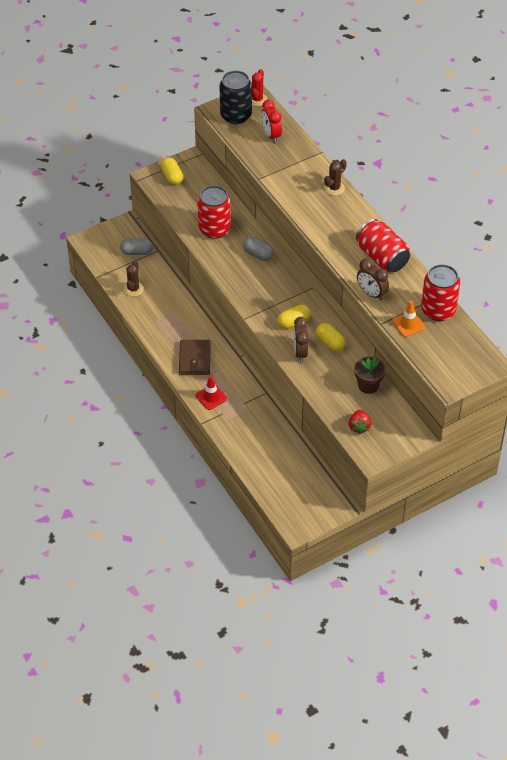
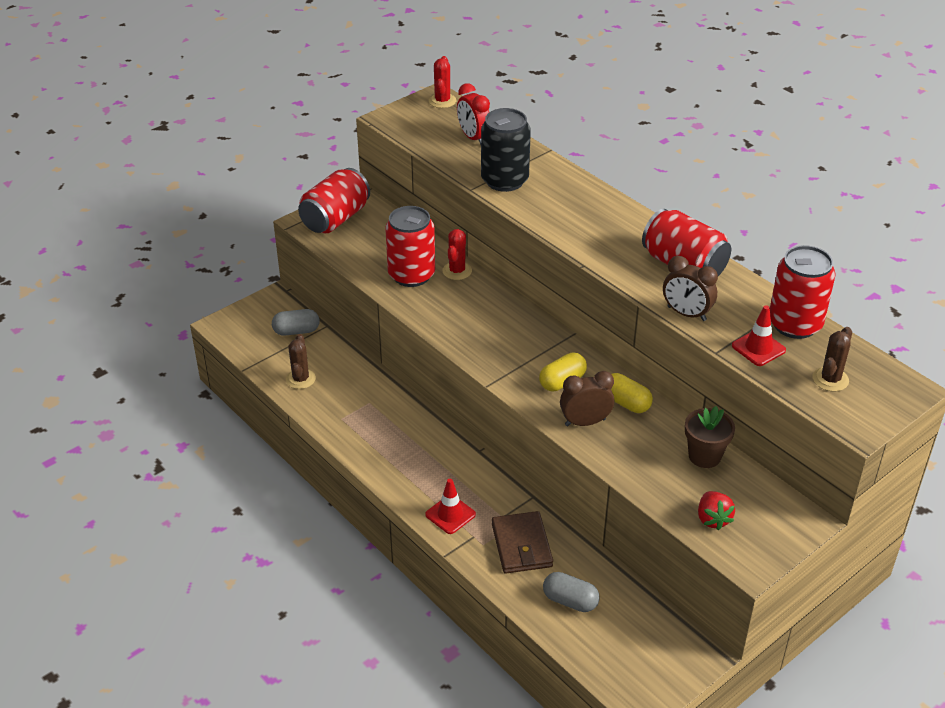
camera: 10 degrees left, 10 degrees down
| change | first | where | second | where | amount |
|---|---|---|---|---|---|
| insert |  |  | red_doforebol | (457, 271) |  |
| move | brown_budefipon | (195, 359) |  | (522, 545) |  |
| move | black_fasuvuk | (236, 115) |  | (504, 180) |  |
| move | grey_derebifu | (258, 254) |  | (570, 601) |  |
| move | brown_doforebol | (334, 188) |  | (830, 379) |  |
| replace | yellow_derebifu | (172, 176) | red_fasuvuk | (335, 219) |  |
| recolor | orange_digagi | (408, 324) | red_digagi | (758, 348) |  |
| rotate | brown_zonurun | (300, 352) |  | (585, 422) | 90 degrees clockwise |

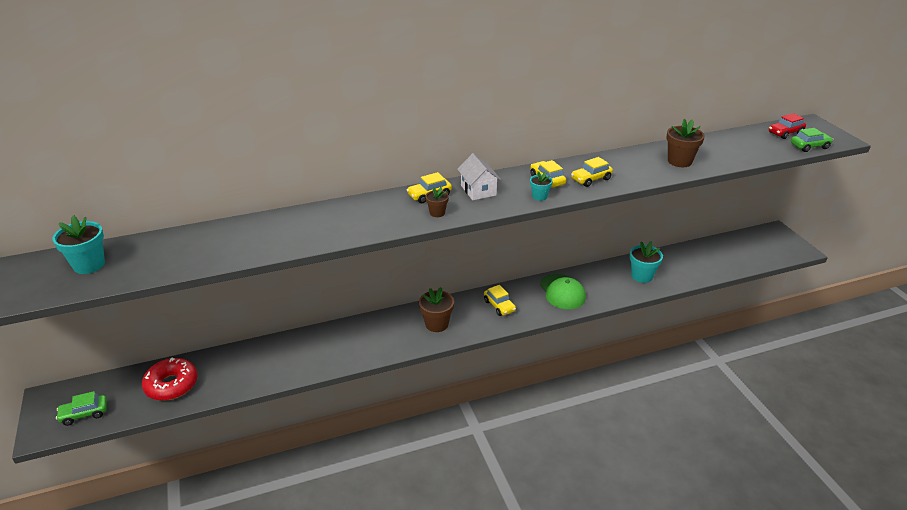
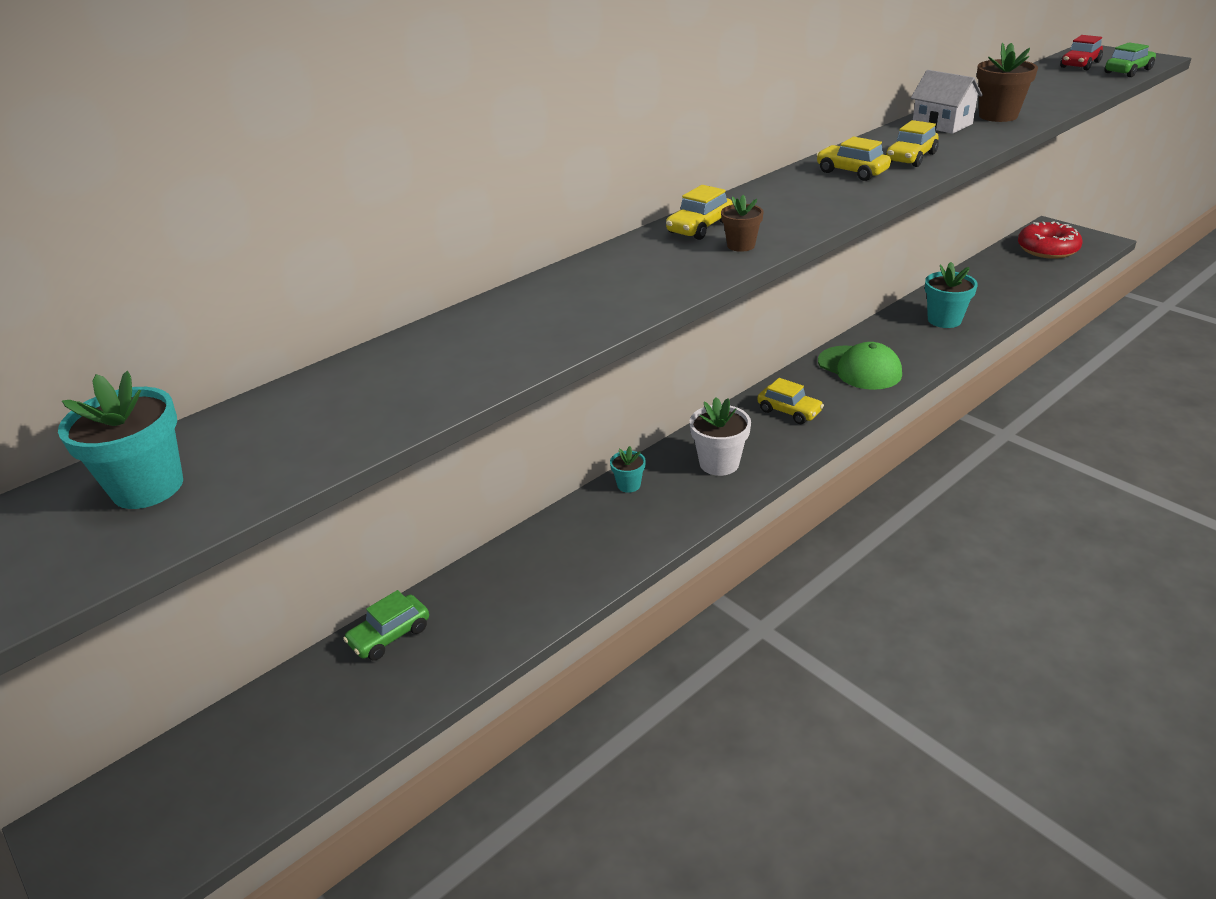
camera: 20 degrees left, 0 degrees up
| change | first | where | second | where | amount |
|---|---|---|---|---|---|
| move | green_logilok | (84, 414) |  | (389, 635) |  |
| move | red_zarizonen | (171, 385) |  | (1047, 249) |  |
| move | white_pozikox | (478, 190) |  | (942, 124) |  |
| move | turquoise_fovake | (539, 196) |  | (629, 485) |  |
| recolor | brown_fovake | (436, 324) | white_fovake | (719, 463) |  |

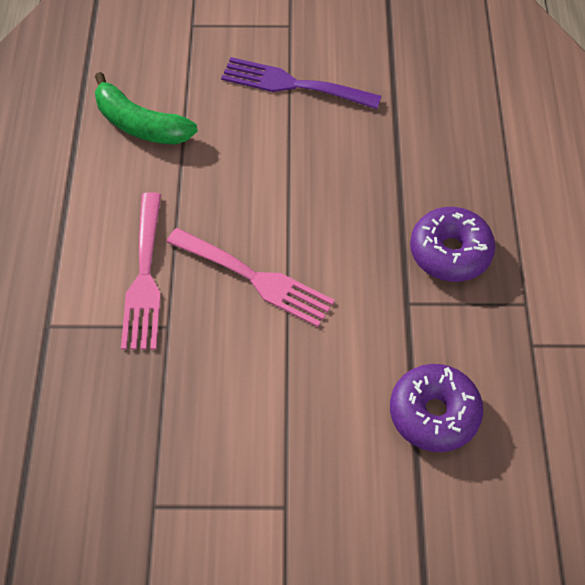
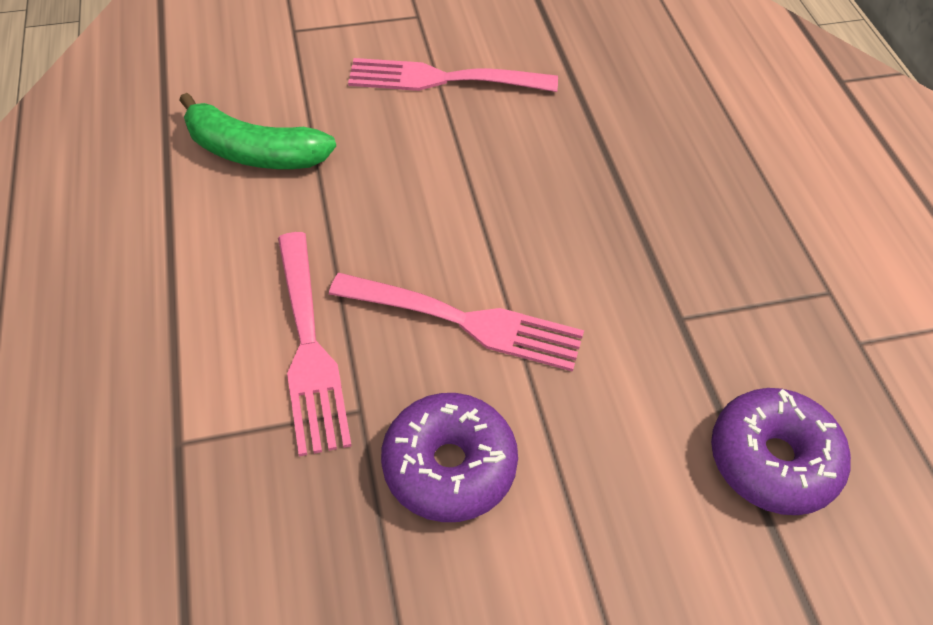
camera: 15 degrees left, 5 degrees down
| change | first | where | second | where | amount |
|---|---|---|---|---|---|
| move | purple_zarizonen | (450, 252) |  | (449, 466) |  |
| recolor | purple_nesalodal | (293, 84) | pink_nesalodal | (442, 79) |  |

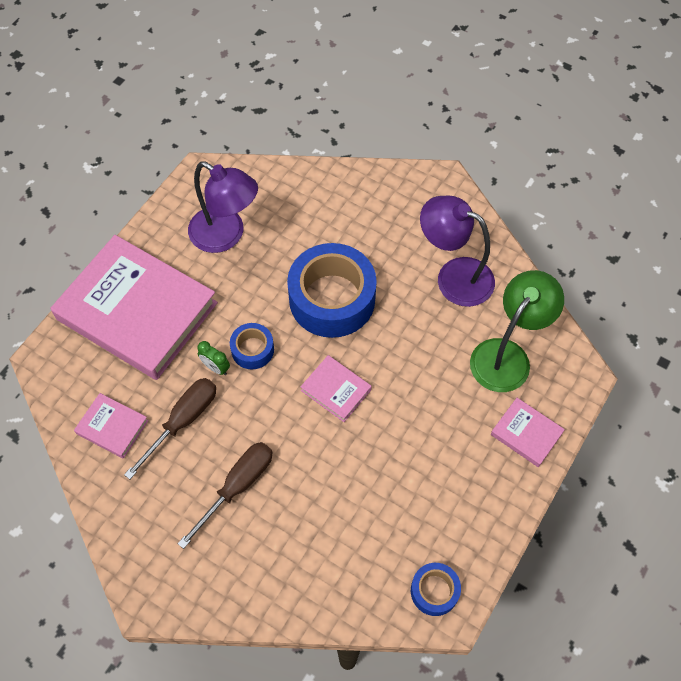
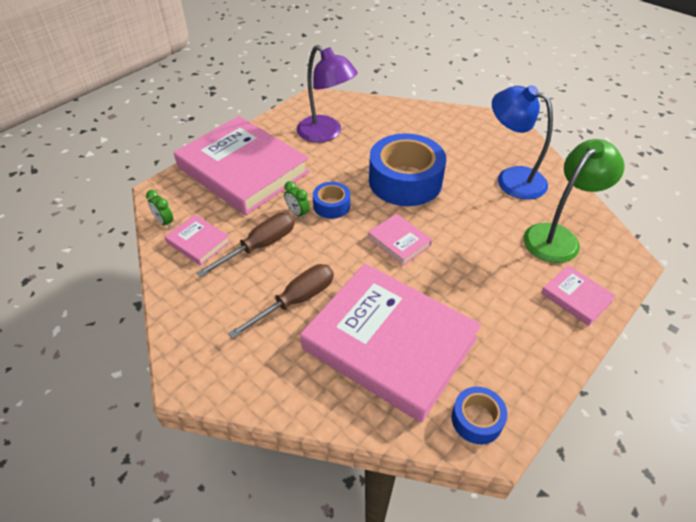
camera: 10 degrees right, 15 degrees down
| change | first | where | second | where | amount |
|---|---|---|---|---|---|
| insert |  |  | green_zonurun | (164, 222) |  |
| insert |  |  | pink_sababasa | (389, 343) |  |
| recolor | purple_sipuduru | (454, 276) | blue_sipuduru | (511, 178) |  |

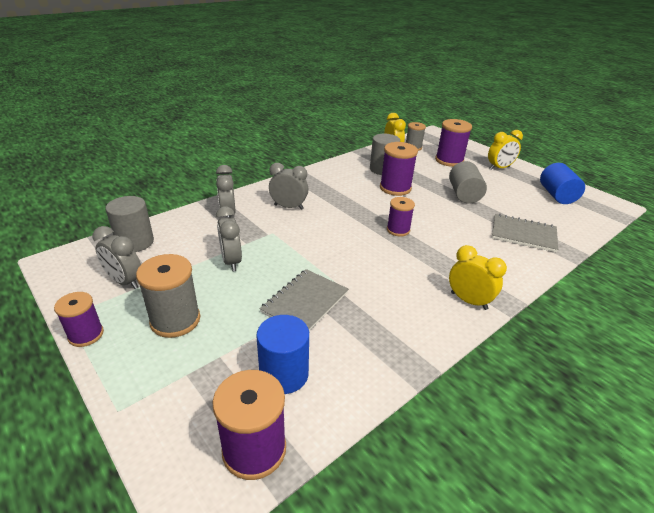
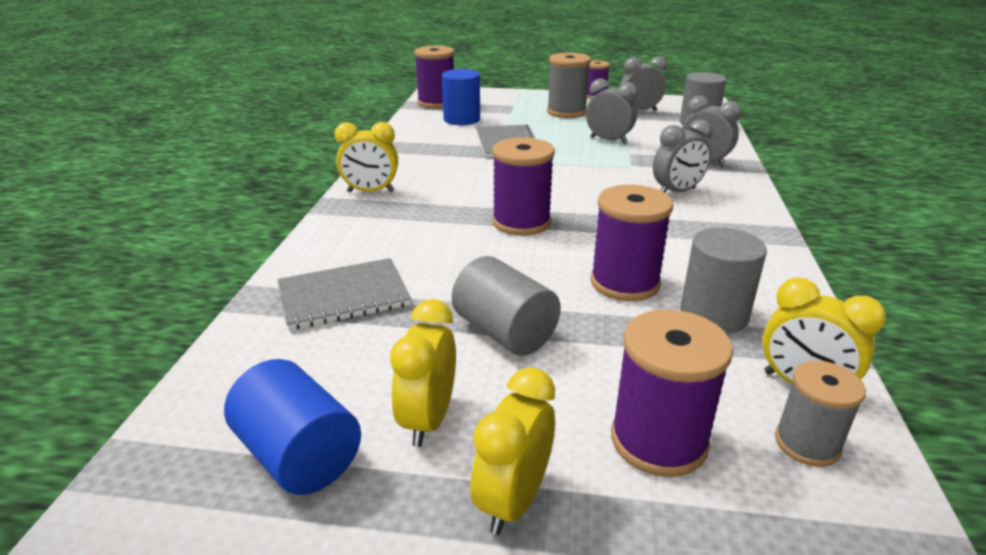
camera: 140 degrees right, 5 degrees down
| change | first | where | second | where | amount |
|---|---|---|---|---|---|
| insert |  |  | yellow_zonurun | (428, 419) |  |
| resize | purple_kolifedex | (398, 230) |  | (521, 222) | x1.56 |

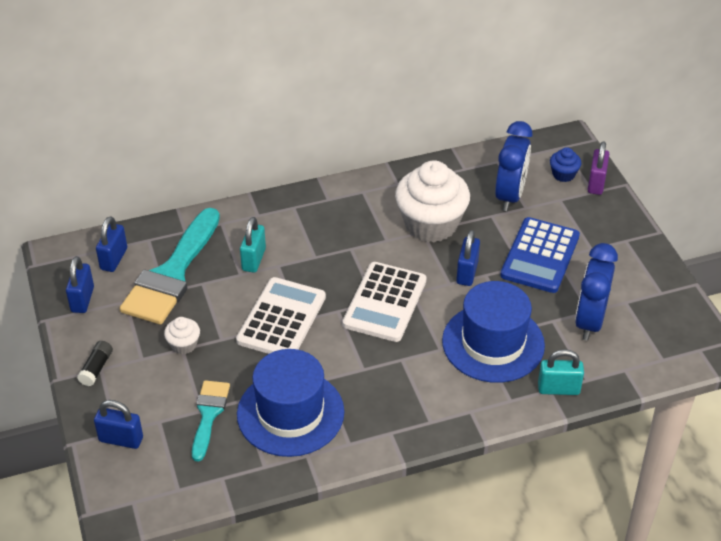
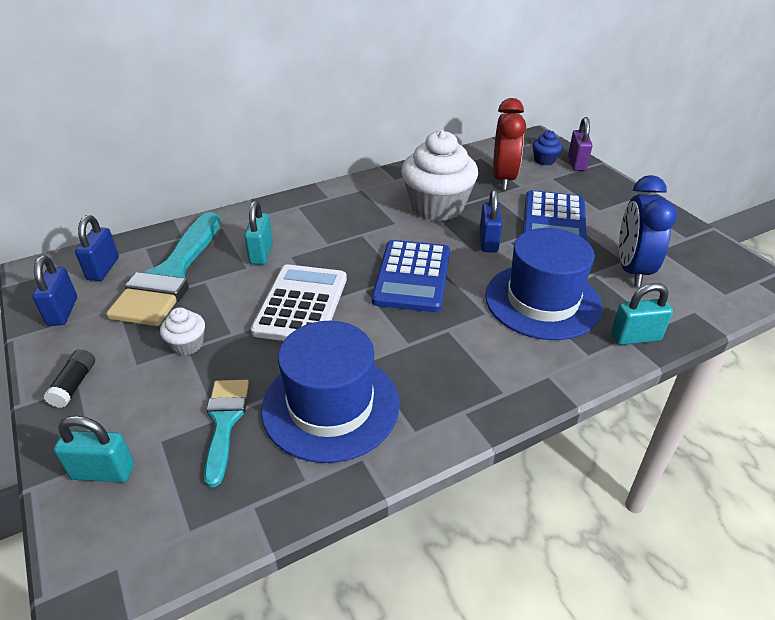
camera: 10 degrees left, 5 degrees down
| change | first | where | second | where | amount |
|---|---|---|---|---|---|
| recolor | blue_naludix | (121, 439) | turquoise_naludix | (103, 472) |  |
| recolor | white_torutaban | (385, 302) | blue_torutaban | (412, 276) |  |
| recolor | blue_zonurun | (510, 195) | red_zonurun | (503, 179) |  |

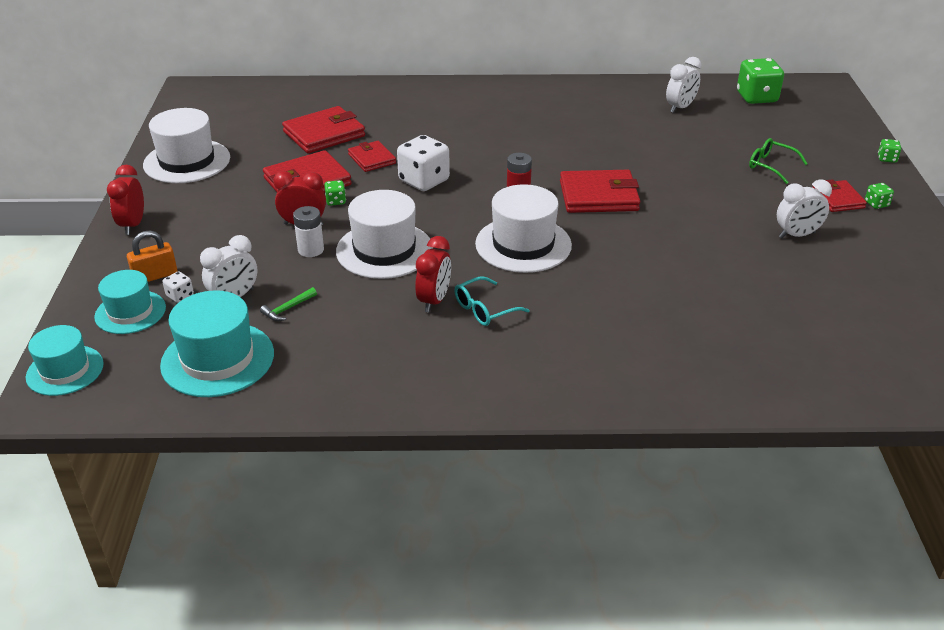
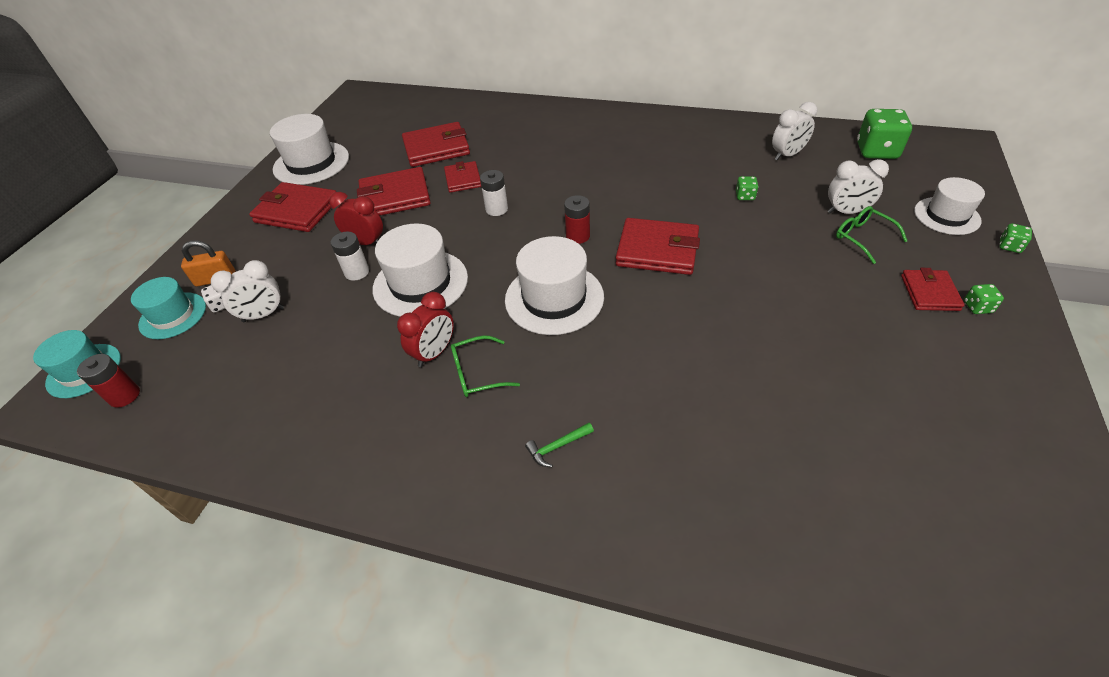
camera: 20 degrees right, 10 degrees up
| change | first | where | second | where | amount |
|---|---|---|---|---|---|
| delete | red_zonurun | (133, 225) |  |  |  |
| delete | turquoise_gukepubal | (217, 359) |  |  |  |
| insert |  |  | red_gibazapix | (124, 396) |  |
| insert |  |  | red_budefipon | (297, 211) |  |
| insert |  |  | white_gukepubal | (946, 216) |  |
| move | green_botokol | (288, 309) |  | (557, 447) |  |
| move | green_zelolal | (336, 201) |  | (745, 196) |  |
| move | white_zonurun | (797, 235) |  | (846, 212) |  |
| replace | white_zelolal | (424, 181) | white_gibazapix | (496, 209) |  |
| recolor | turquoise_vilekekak | (484, 309) | green_vilekekak | (477, 373) |  |

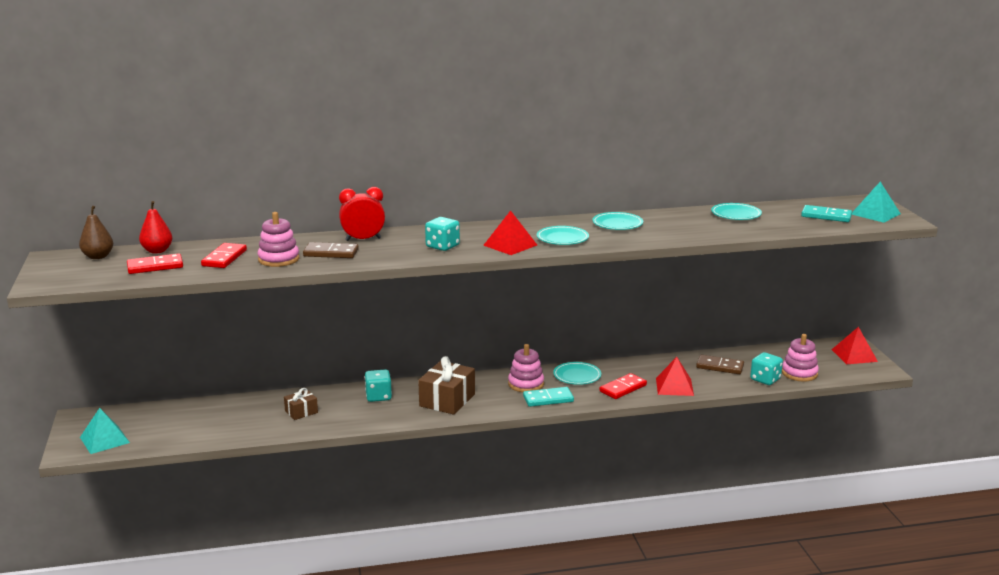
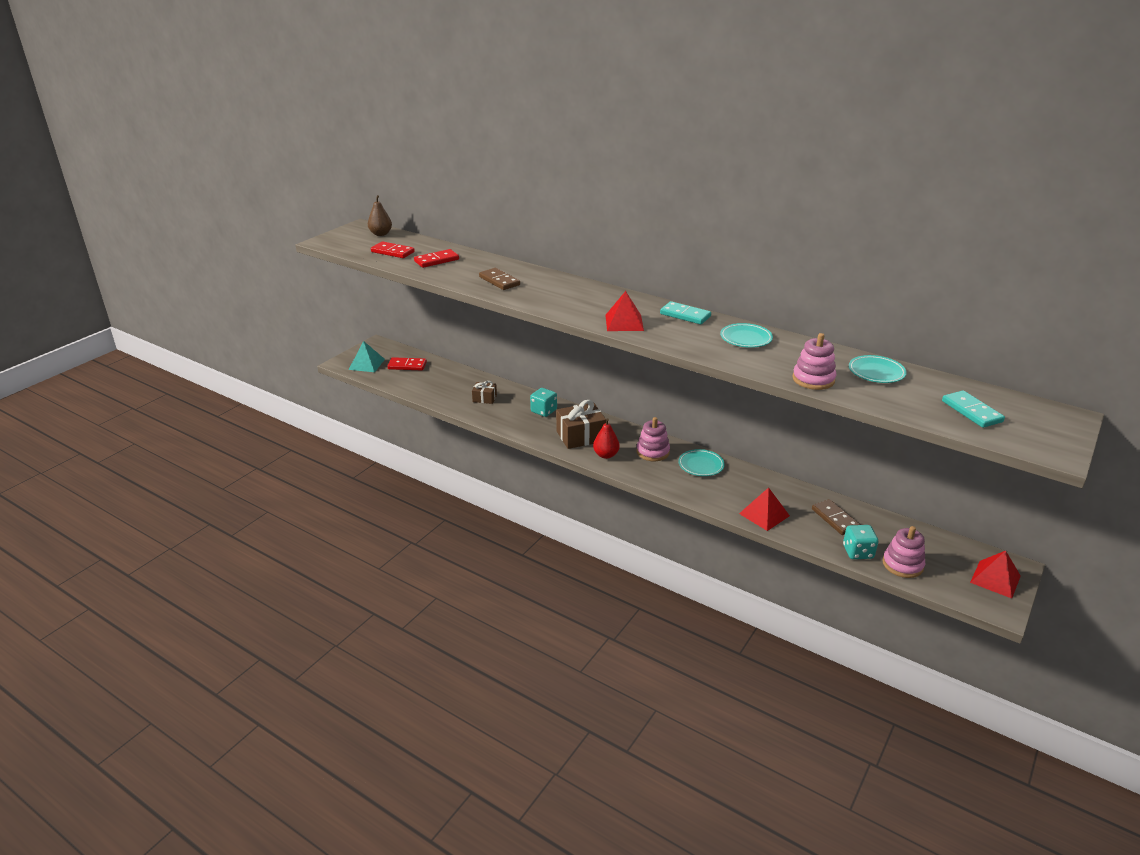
camera: 45 degrees right, 10 degrees up
| change | first | where | second | where | amount |
|---|---|---|---|---|---|
| delete | red_zonurun | (363, 239) |  |  |  |
| delete | turquoise_zelolal | (442, 246) |  |  |  |
| delete | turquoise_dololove | (562, 239) |  |  |  |
| delete | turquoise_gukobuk | (875, 214) |  |  |  |
| move | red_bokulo | (157, 251) |  | (606, 455) |  |
| move | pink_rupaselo | (278, 259) |  | (813, 379) |  |
| move | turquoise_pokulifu | (548, 399) |  | (685, 315) |  |
| move | red_pokulifu | (623, 388) |  | (407, 366) |  |

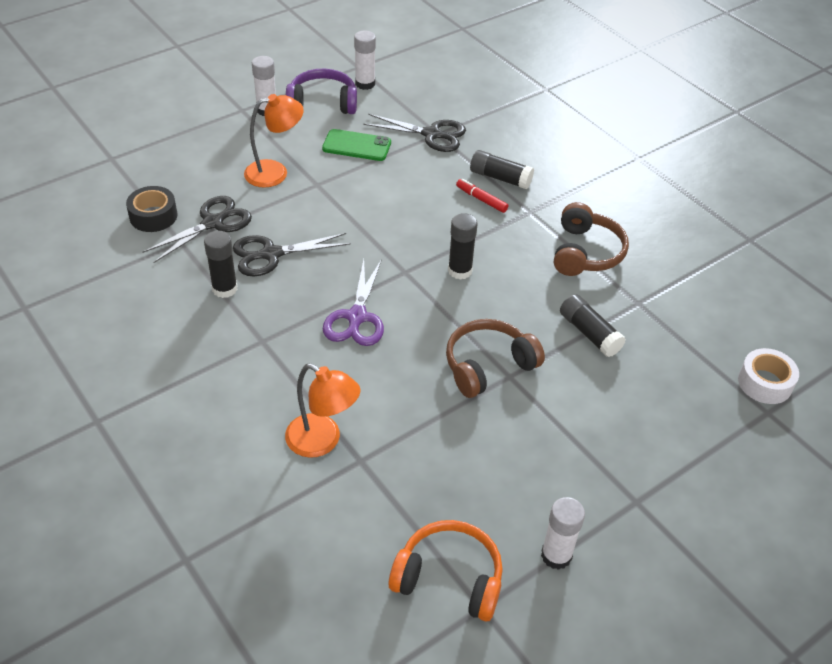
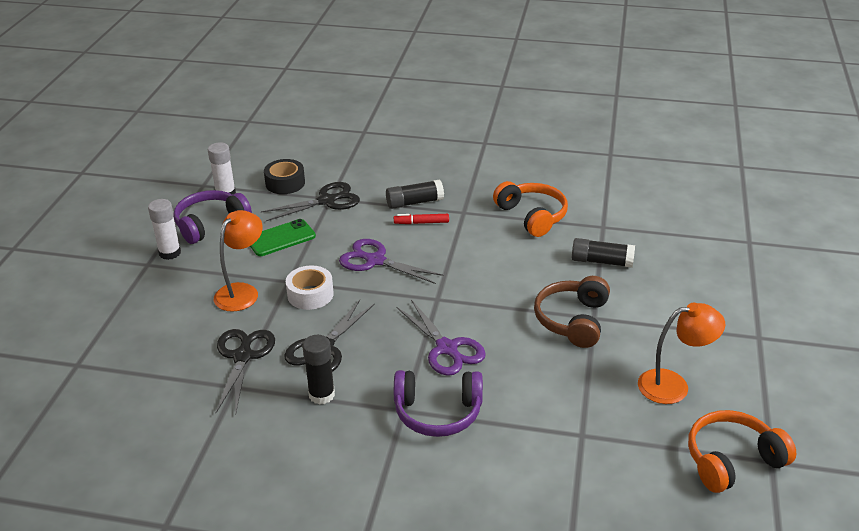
camera: 40 degrees left, 10 degrees down
| change | first | where | second | where | amount |
|---|---|---|---|---|---|
| delete | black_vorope | (460, 271) |  |  |  |
| delete | white_vorope | (556, 555) |  |  |  |
| insert |  |  | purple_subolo | (375, 261) |  |
| insert |  |  | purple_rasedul | (438, 412) |  |
| move | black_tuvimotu | (153, 216) |  | (285, 183) |  |
| move | orange_sipuduru | (322, 441) |  | (673, 385) |  |
| move | white_tuvimotu | (765, 383) |  | (310, 294) |  |
| recolor | brown_rasedul | (585, 252) | orange_rasedul | (532, 216) |  |

